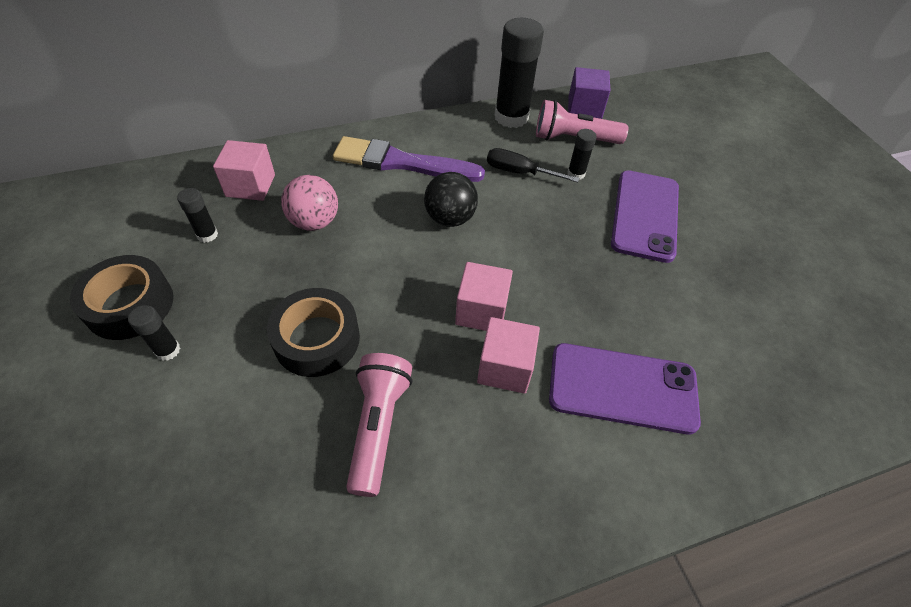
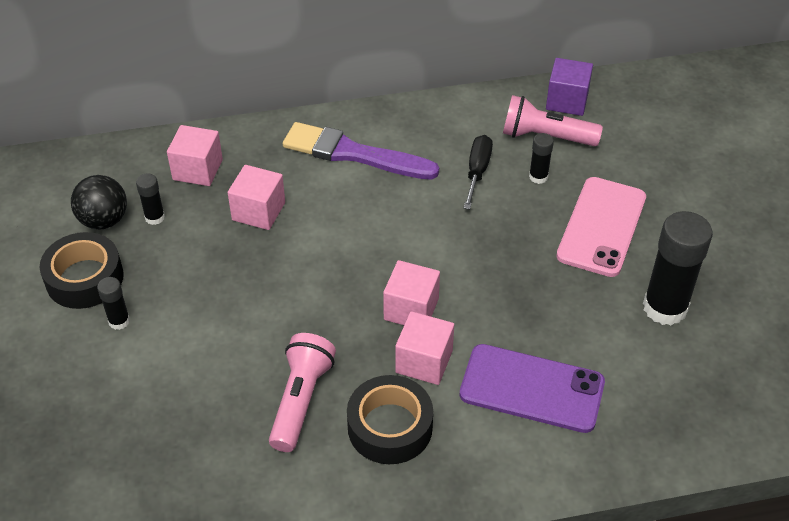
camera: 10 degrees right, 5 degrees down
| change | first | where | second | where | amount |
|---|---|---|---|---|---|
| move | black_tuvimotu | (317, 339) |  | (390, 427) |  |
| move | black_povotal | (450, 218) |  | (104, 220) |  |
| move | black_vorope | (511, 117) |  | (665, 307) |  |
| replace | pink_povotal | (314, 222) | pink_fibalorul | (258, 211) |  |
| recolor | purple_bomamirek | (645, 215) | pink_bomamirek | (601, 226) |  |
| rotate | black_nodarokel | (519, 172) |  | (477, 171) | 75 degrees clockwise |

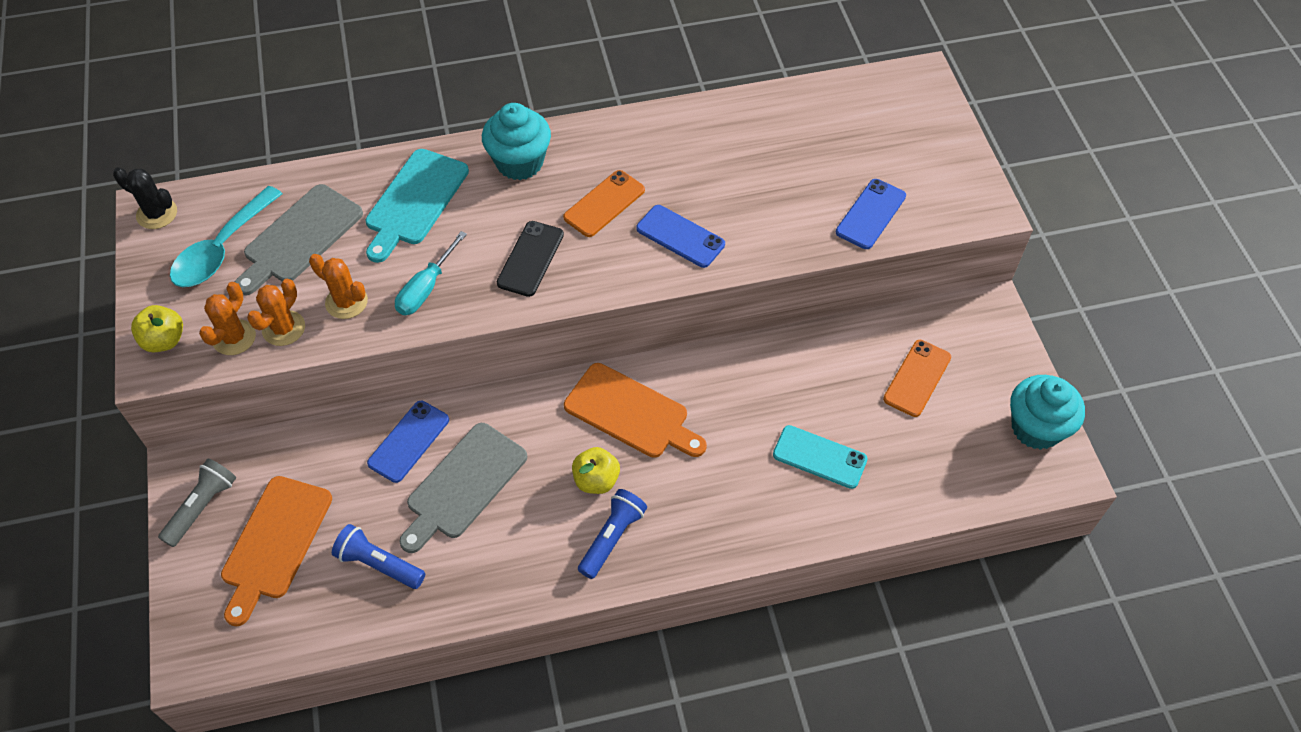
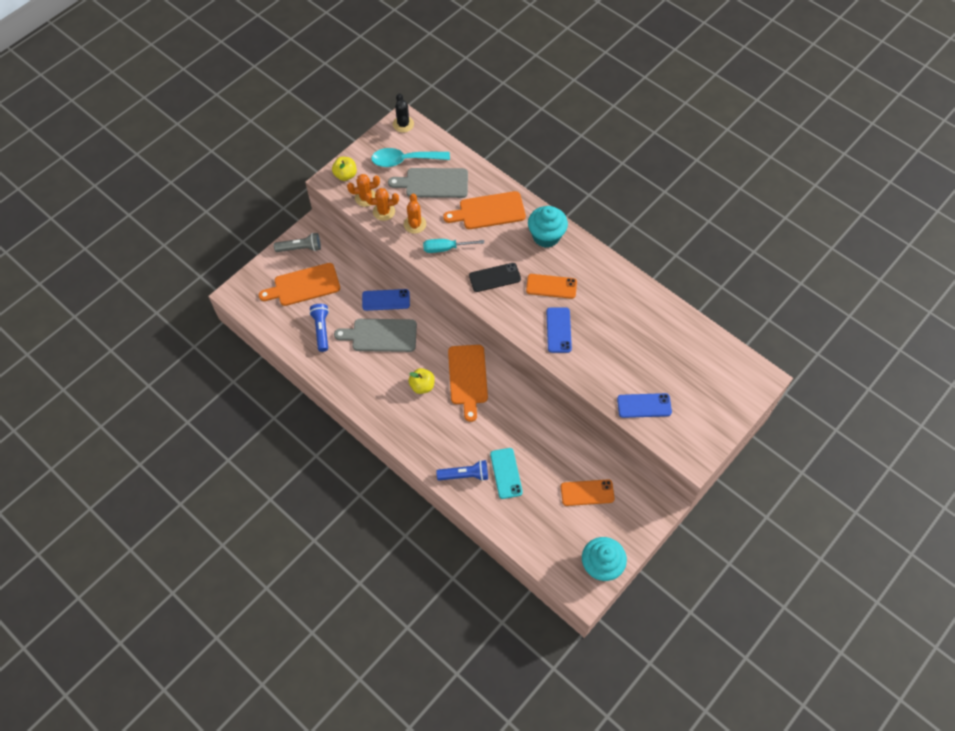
camera: 55 degrees right, 5 degrees up
| change | first | where | second | where | amount |
|---|---|---|---|---|---|
| move | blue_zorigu | (612, 538) |  | (465, 475) |  |
| recolor | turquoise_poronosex | (414, 201) | orange_poronosex | (488, 211) |  |

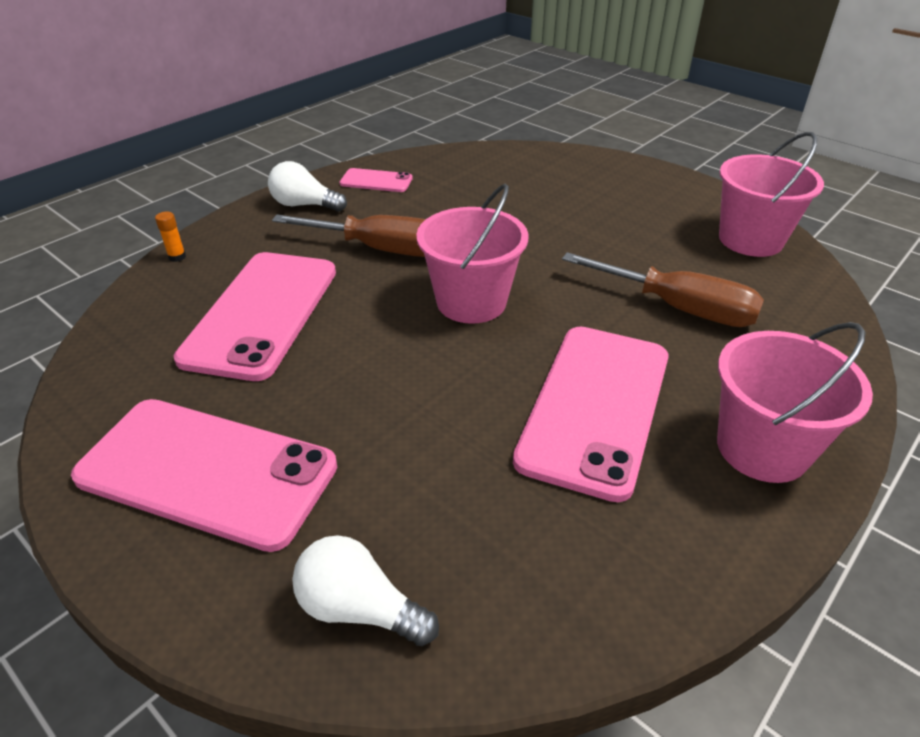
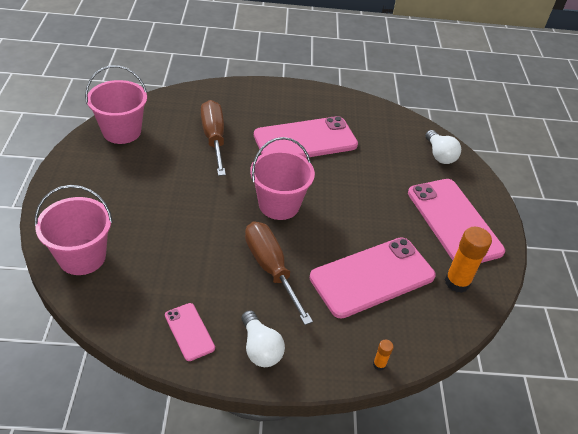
camera: 135 degrees left, 5 degrees up
| change | first | where | second | where | amount |
|---|---|---|---|---|---|
| insert |  |  | orange_vorope | (457, 282) |  |
| move | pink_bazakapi | (762, 448) |  | (82, 257) |  |

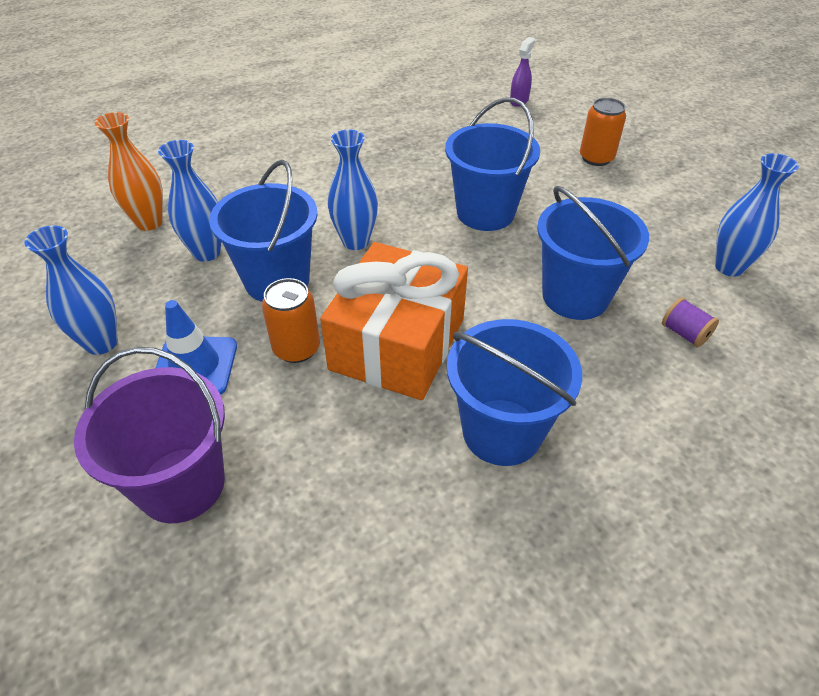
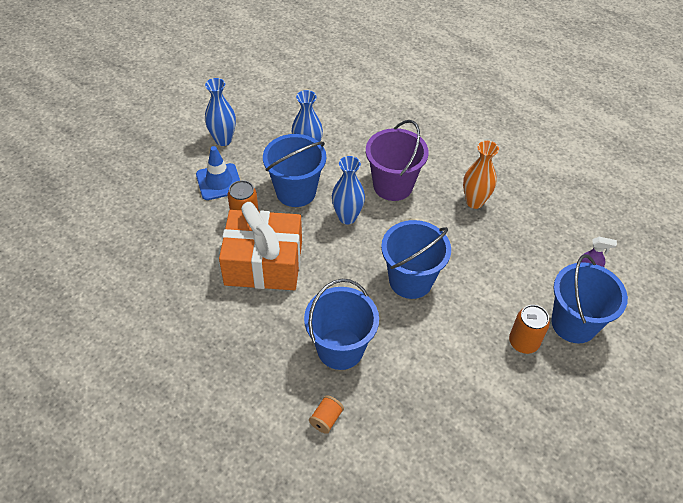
camera: 70 degrees right, 5 degrees up
| change | first | where | second | where | amount |
|---|---|---|---|---|---|
| delete | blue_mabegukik | (729, 267) |  |  |  |
| move | purple_bazakapi | (182, 484) |  | (393, 186) |  |
| move | orange_mabegukik | (149, 222) |  | (474, 202) |  |
| move | blue_bazakapi | (502, 432) |  | (574, 323) |  |
| recolor | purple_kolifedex | (684, 333) | orange_kolifedex | (326, 419) |  |

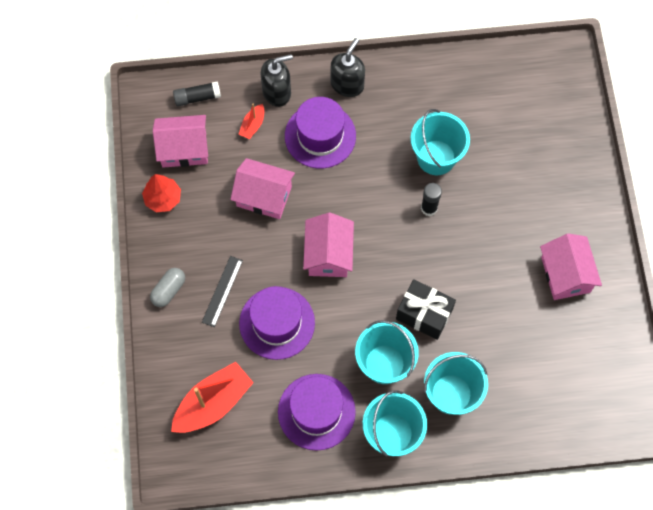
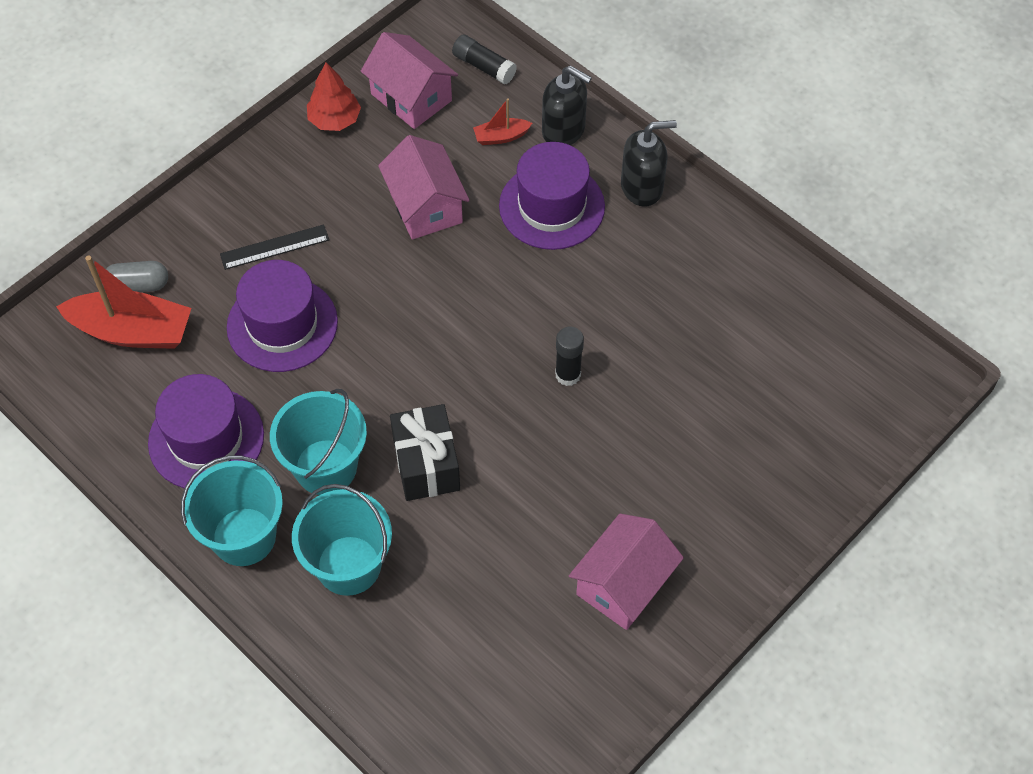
camera: 50 degrees right, 10 degrees down
| change | first | where | second | where | amount |
|---|---|---|---|---|---|
| delete | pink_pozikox | (328, 254) |  |  |  |
| delete | turquoise_bazakapi | (436, 157) |  |  |  |
| move | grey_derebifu | (169, 290) |  | (138, 285) |  |

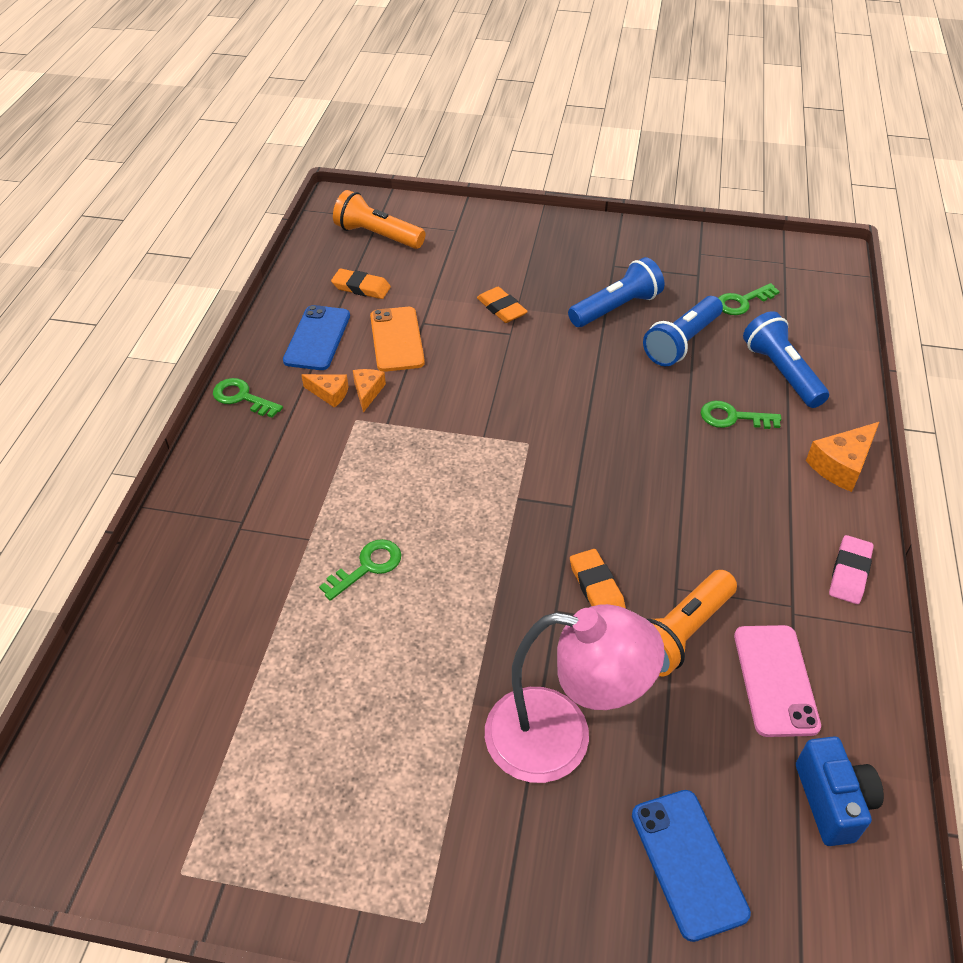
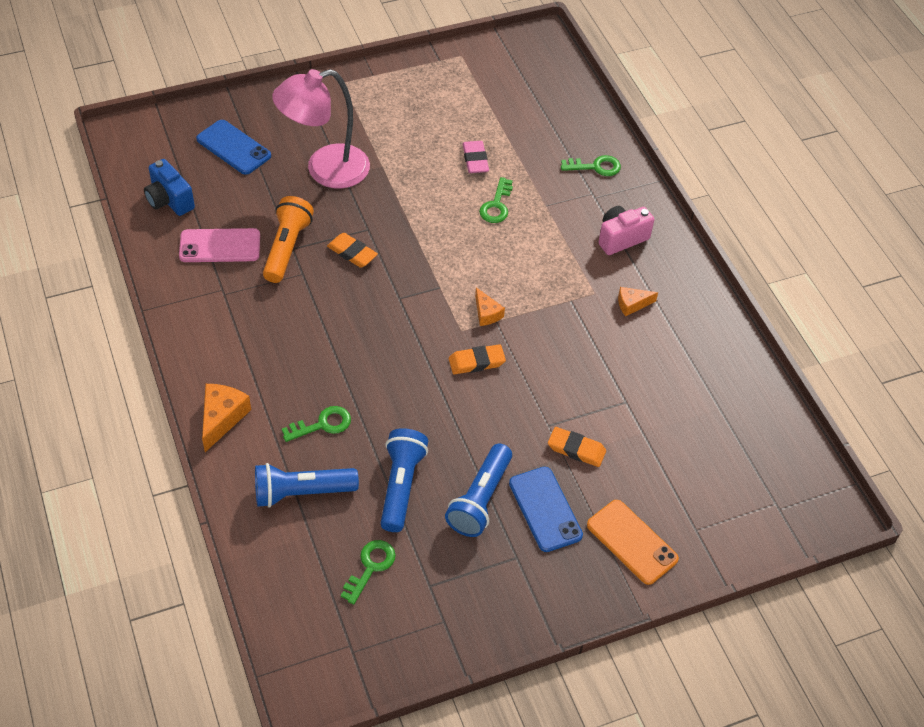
camera: 145 degrees right, 5 degrees up
| change | first | where | second | where | amount |
|---|---|---|---|---|---|
| delete | orange_zorigu | (377, 235) |  |  |  |
| insert |  |  | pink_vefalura | (621, 238) |  |
| move | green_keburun | (242, 398) |  | (595, 167) |  |
| move | blue_bomamirek | (317, 338) |  | (545, 509) |  |
| move | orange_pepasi | (361, 287) |  | (476, 362) |  |
| move | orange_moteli | (367, 392) |  | (486, 313) |  |
| move | orange_bomamirek | (397, 339) |  | (632, 542) |  |
| move | pink_pepasi | (849, 572) |  | (475, 160) |  |
| rotate | pink_bomamirek | (775, 680) |  | (220, 246) | 60 degrees counterclockwise |
| rotate | blue_zorigu | (781, 372) |  | (301, 492) | 135 degrees clockwise |

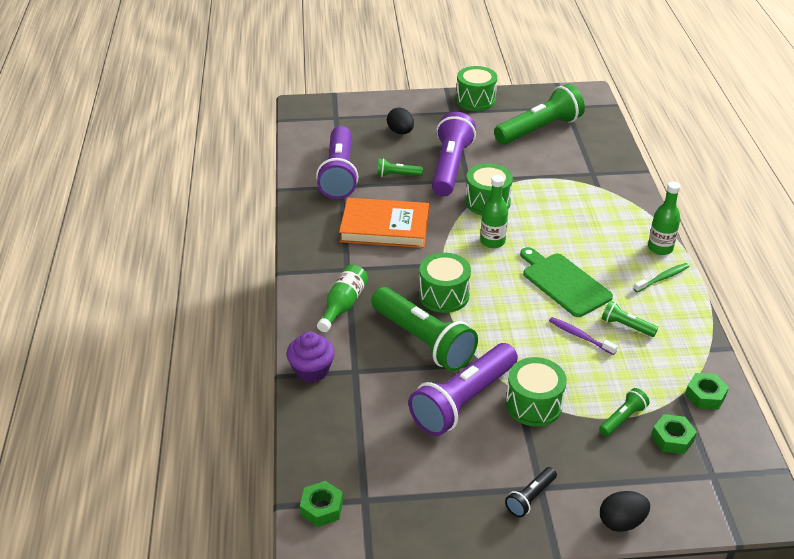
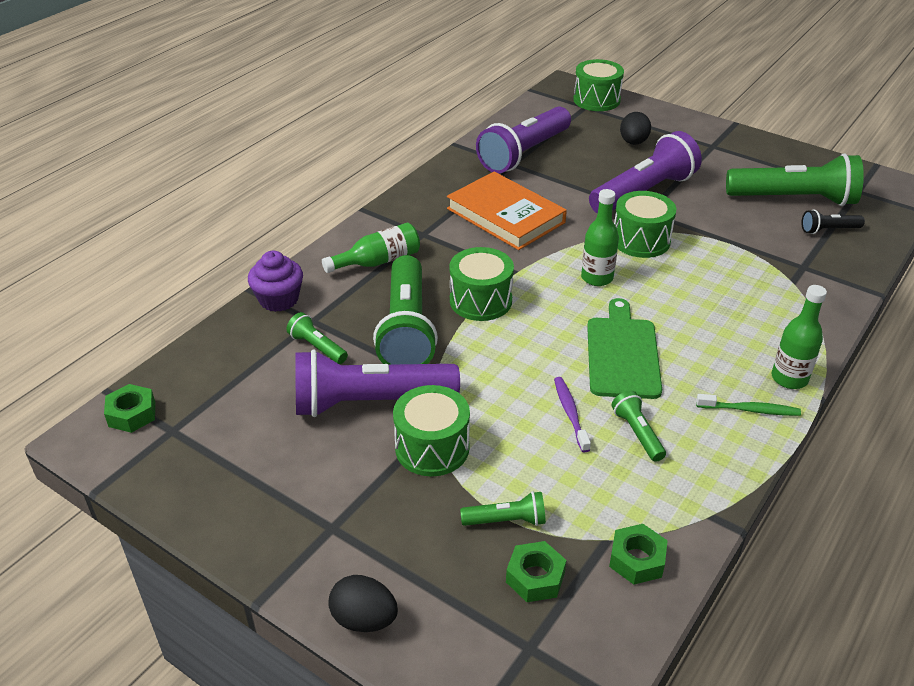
camera: 40 degrees right, 0 degrees up
| change | first | where | second | where | amount |
|---|---|---|---|---|---|
| move | green_zorigu | (397, 175) |  | (317, 347) |  |
| move | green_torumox | (475, 100) |  | (596, 100) |  |
| move | black_zorigu | (530, 498) |  | (828, 230) |  |

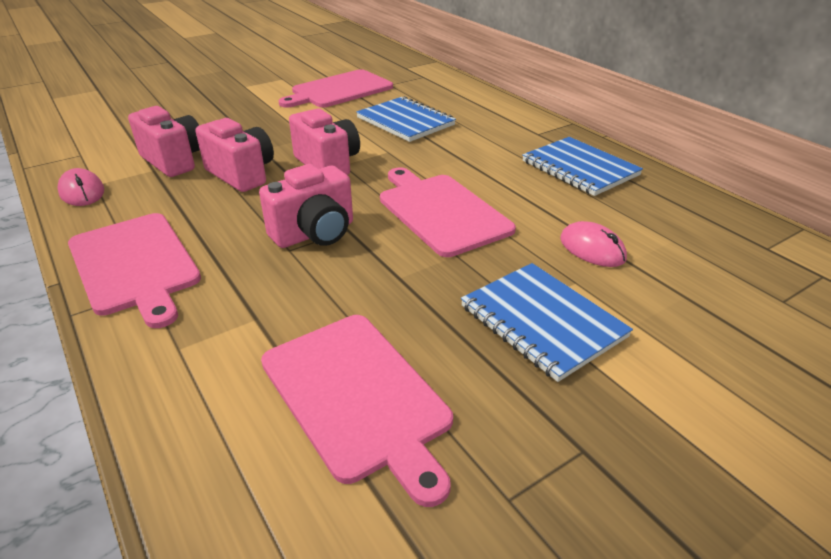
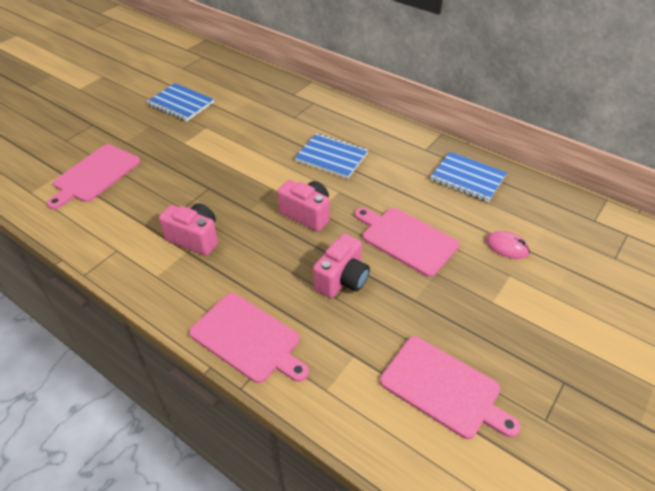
camera: 20 degrees left, 10 degrees up
| change | first | where | second | where | amount |
|---|---|---|---|---|---|
| delete | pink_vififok | (82, 192) |  |  |  |
| delete | pink_vefalura | (242, 174) |  |  |  |
| move | pink_poronosex | (339, 90) |  | (95, 175) |  |
| move | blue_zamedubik | (542, 321) |  | (180, 104) |  |

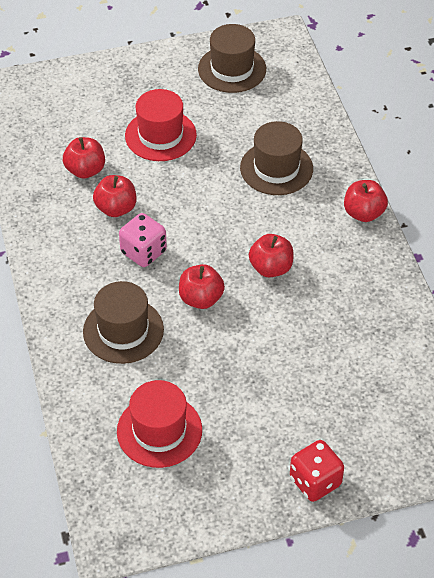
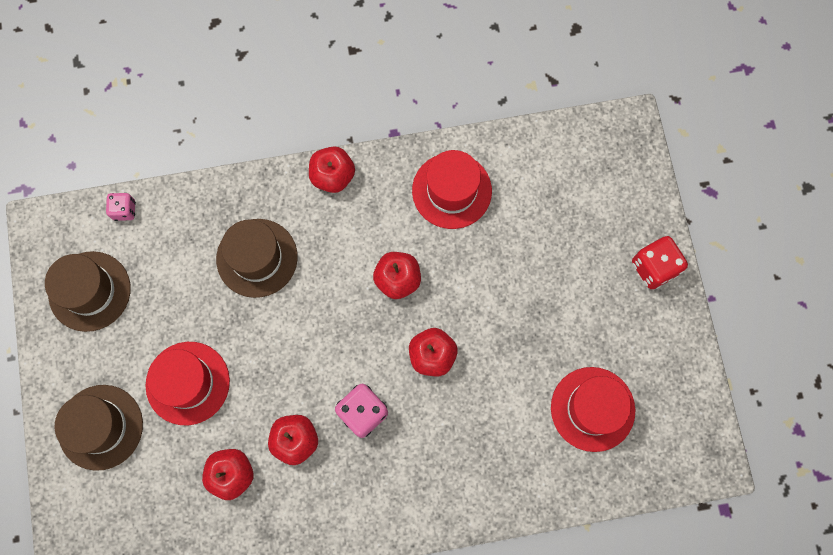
camera: 85 degrees left, 25 degrees up
| change | first | where | second | where | amount |
|---|---|---|---|---|---|
| insert |  |  | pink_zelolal | (124, 210) |  |
| insert |  |  | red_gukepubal | (451, 191) |  |
| move | brown_gukepubal | (123, 330) |  | (100, 427) |  |

